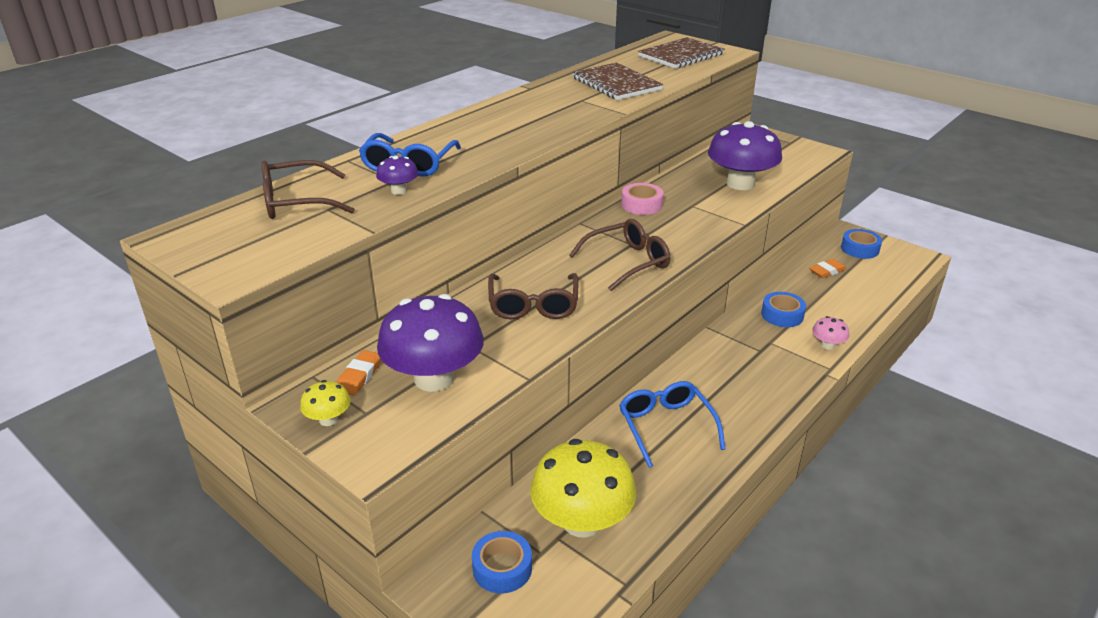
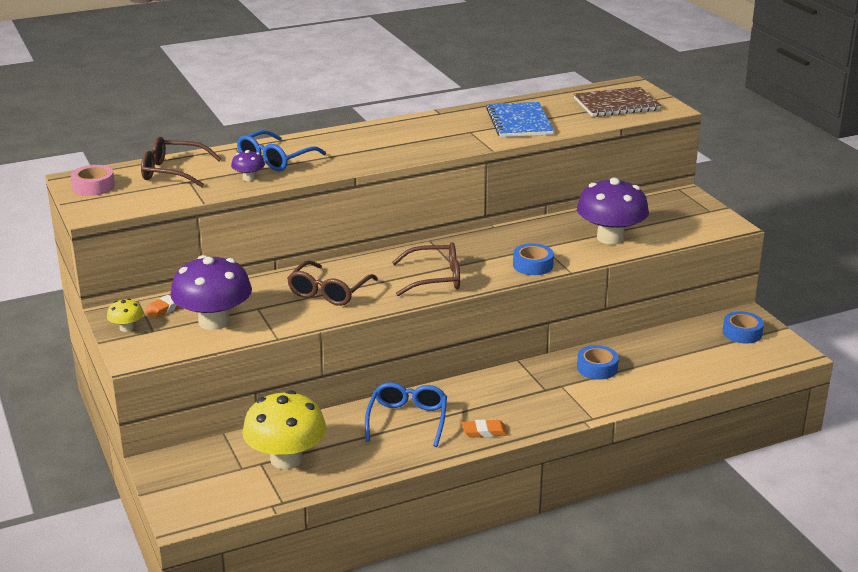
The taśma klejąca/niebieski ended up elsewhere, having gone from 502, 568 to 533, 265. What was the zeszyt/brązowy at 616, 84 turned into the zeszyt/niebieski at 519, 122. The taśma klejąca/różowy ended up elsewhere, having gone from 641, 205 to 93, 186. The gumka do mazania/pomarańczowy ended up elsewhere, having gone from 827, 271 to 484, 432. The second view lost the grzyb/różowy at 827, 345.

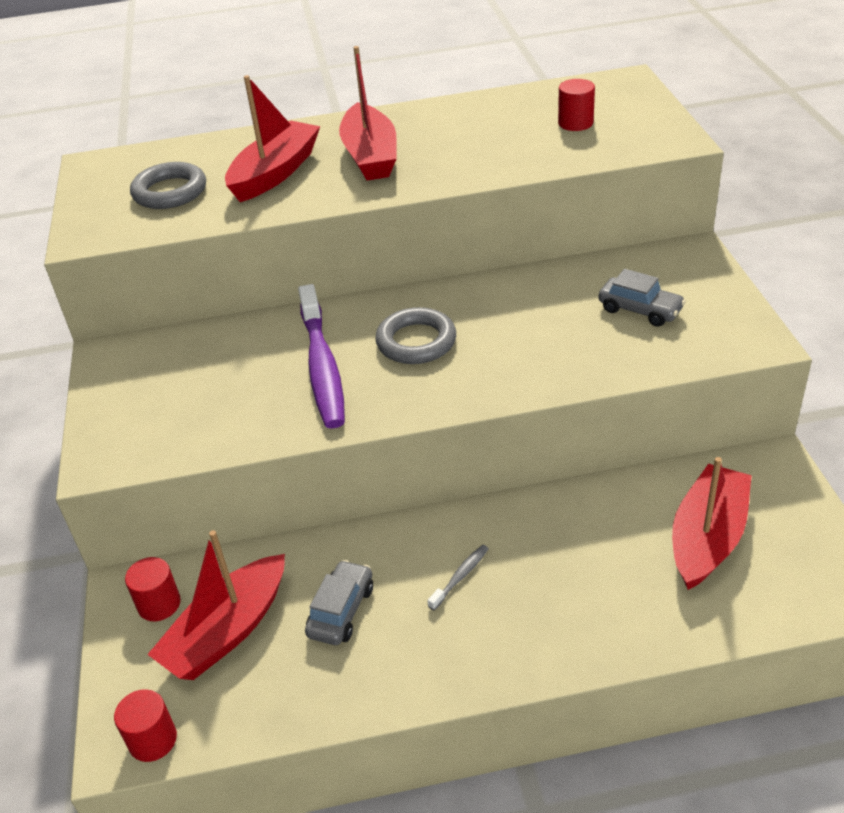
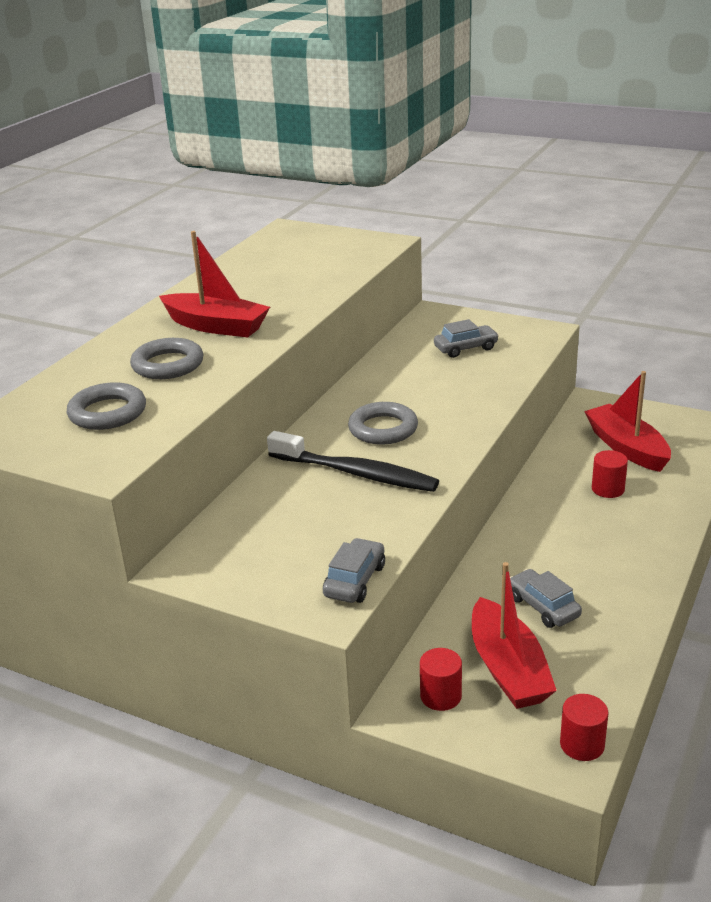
Where the łódka/czerwony stood at 275, 173, the pierścień/szary came to stand at 168, 365. What was the szczoteczka do zębów/fioletowy at 322, 367 turned into the szczoteczka do zębów/czarny at 356, 473. The second view lost the szczoteczka do zębów/szary at 460, 576. The walec/czerwony ended up elsewhere, having gone from 575, 123 to 608, 489. The second view gained the samochód/szary at 355, 580.

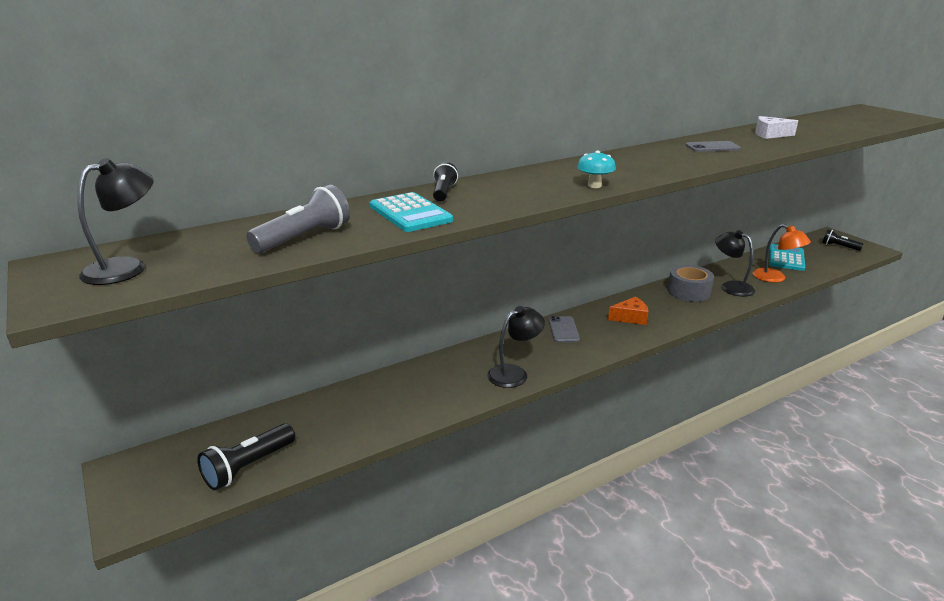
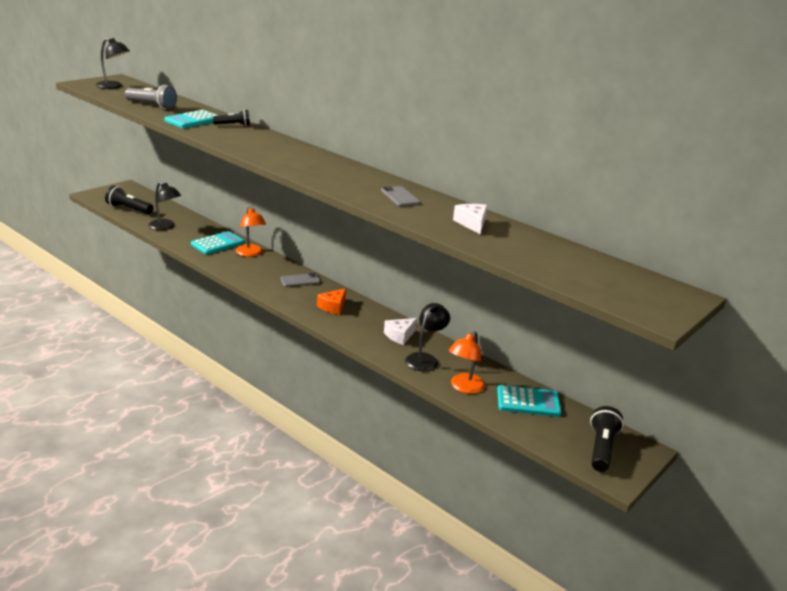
The lampka/czarny ended up elsewhere, having gone from 514, 373 to 165, 227. The second view lost the grzyb/turkusowy at 594, 185. The ser/pomarańczowy at 630, 317 ended up facing another way, 60 degrees clockwise from before. Where the taśma klejąca/szary stood at 689, 291, the ser/biały came to stand at 400, 336. The size of the latarka/czarny at 839, 246 changed by a factor of 1.53. The second view gained the kalkulator/turkusowy at 217, 243. The second view gained the lampka/pomarańczowy at 250, 253.

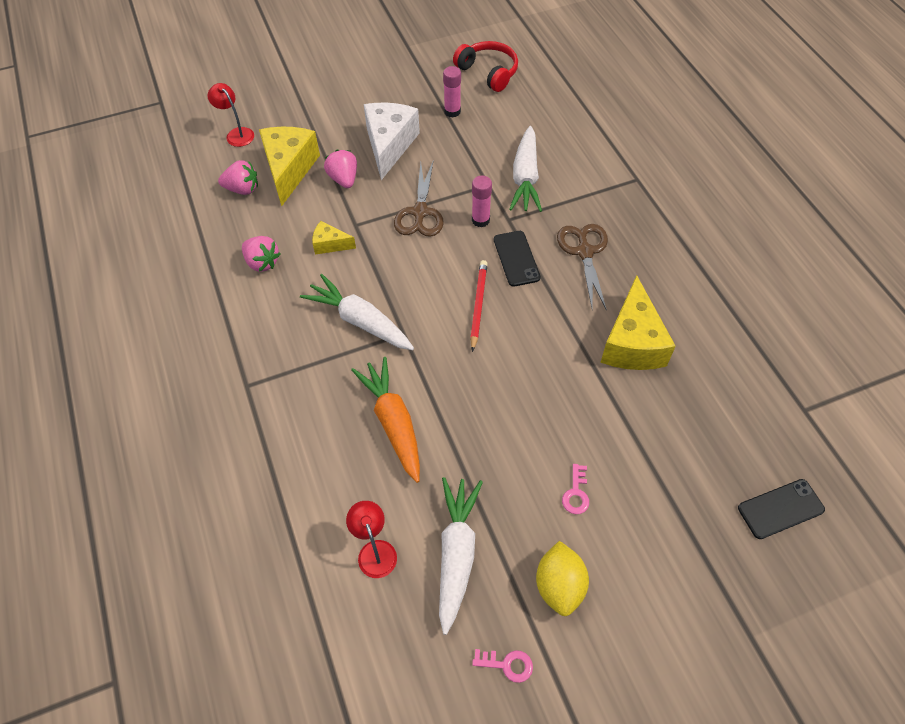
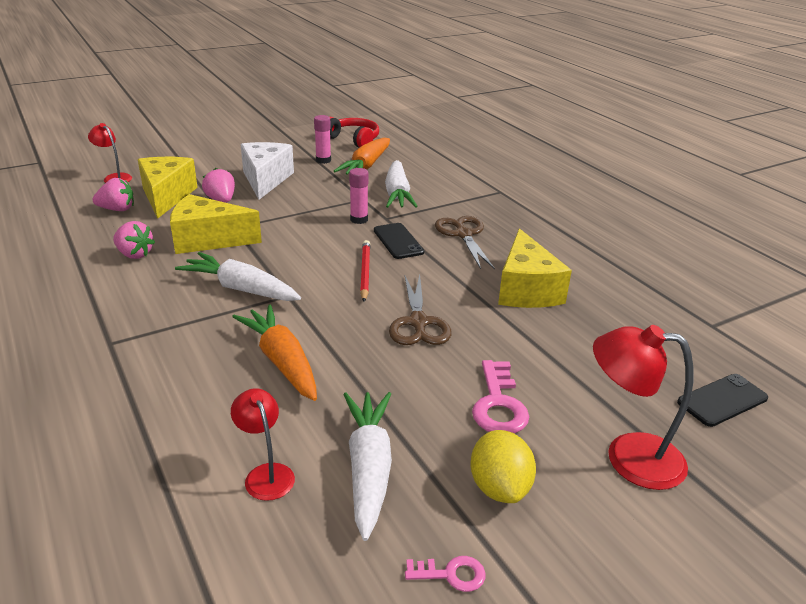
The size of the ser/żółty at 330, 244 changed by a factor of 1.99. The nożyczki/brązowy ended up elsewhere, having gone from 420, 212 to 418, 322. The size of the klucz/różowy at 576, 493 changed by a factor of 1.78. The second view gained the marchewka/pomarańczowy at 366, 166. The second view gained the lampka/czerwony at 628, 457.

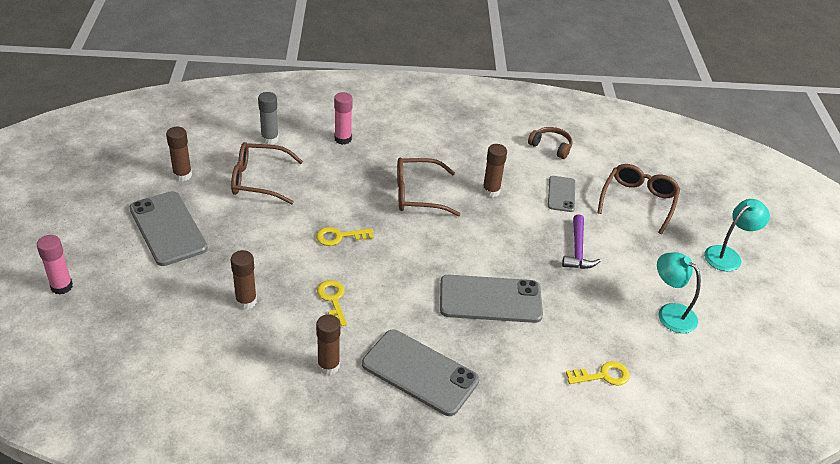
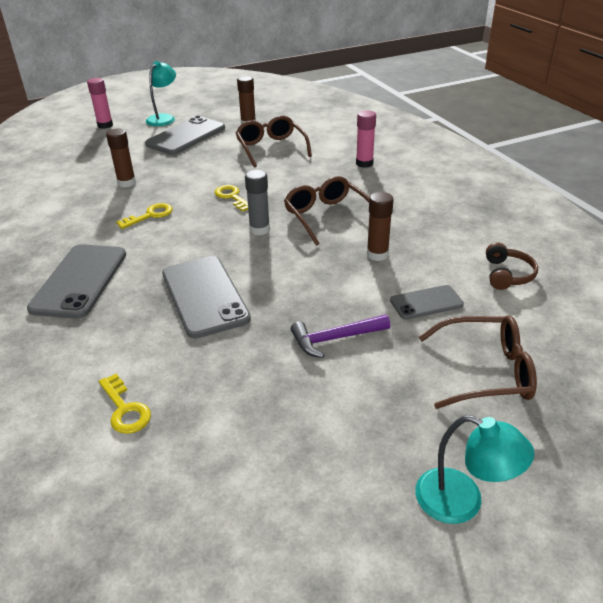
The klej w sztyfcie/szary ended up elsewhere, having gone from 270, 139 to 259, 229. The second view lost the klej w sztyfcie/brązowy at 328, 366. The lampka/turkusowy ended up elsewhere, having gone from 670, 313 to 164, 118.

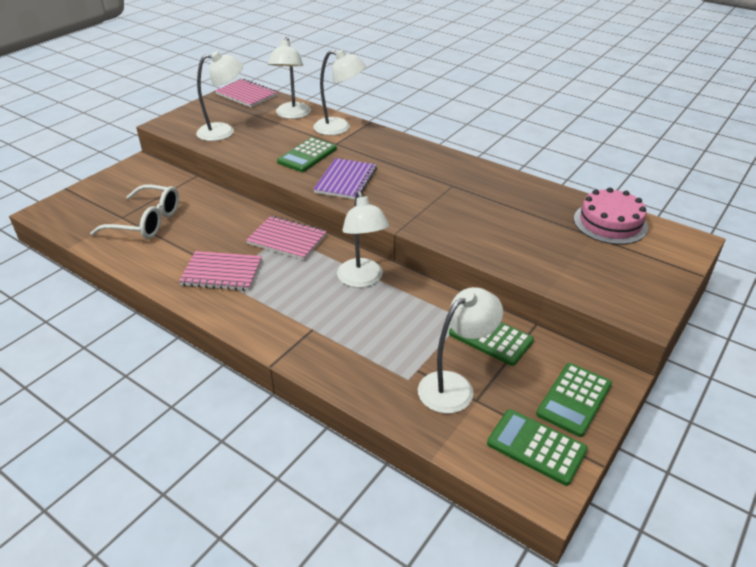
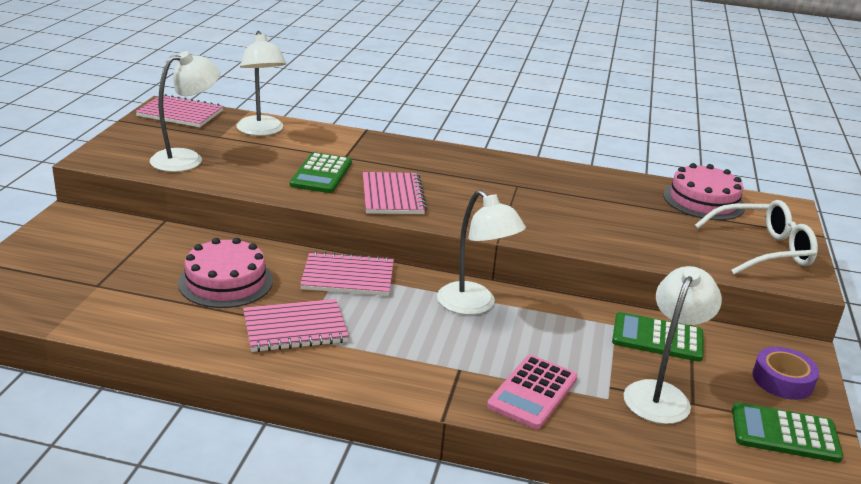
The okulary/biały ended up elsewhere, having gone from 147, 222 to 763, 250. The second view lost the lampka/biały at 339, 128. What was the zeszyt/fioletowy at 346, 180 turned into the zeszyt/różowy at 392, 195. Where the kalkulator/zielony stood at 574, 399, the taśma klejąca/fioletowy came to stand at 782, 380. The second view gained the tort/różowy at 226, 282. The second view gained the kalkulator/różowy at 533, 392.

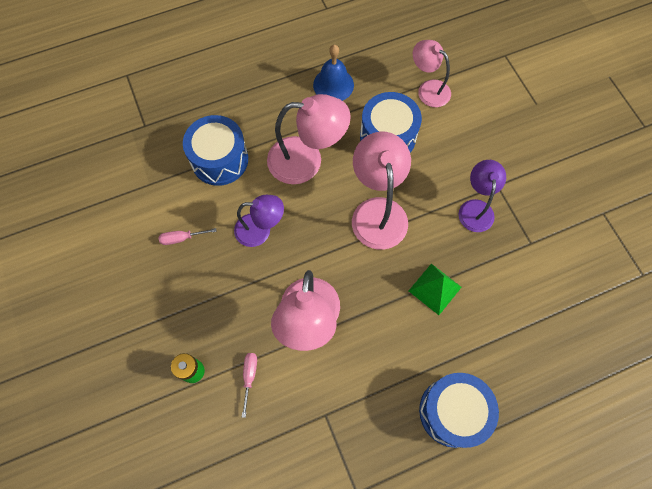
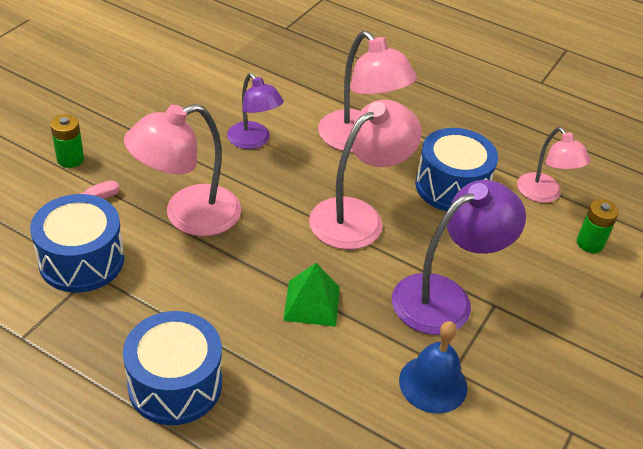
The second view lost the śrubokręt/różowy at 182, 238. The bęben/niebieski ended up elsewhere, having gone from 219, 159 to 81, 260. The dzwonek/niebieski ended up elsewhere, having gone from 333, 85 to 433, 383. The lampka/różowy at 428, 89 ended up facing another way, 150 degrees clockwise from before. The size of the lampka/fioletowy at 476, 208 changed by a factor of 1.57. The second view gained the bateria/zielony at 590, 243.

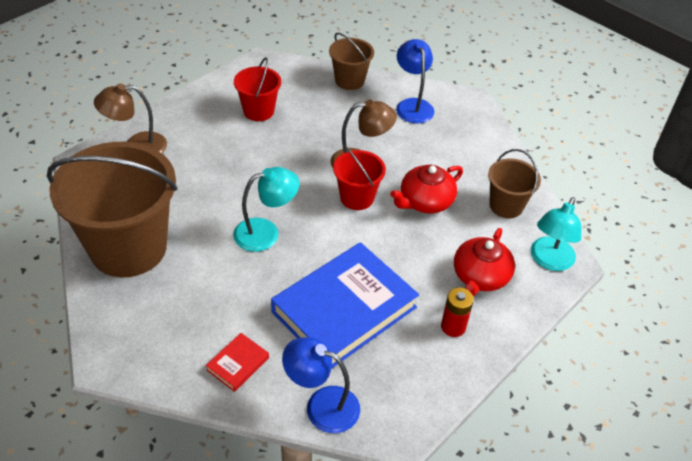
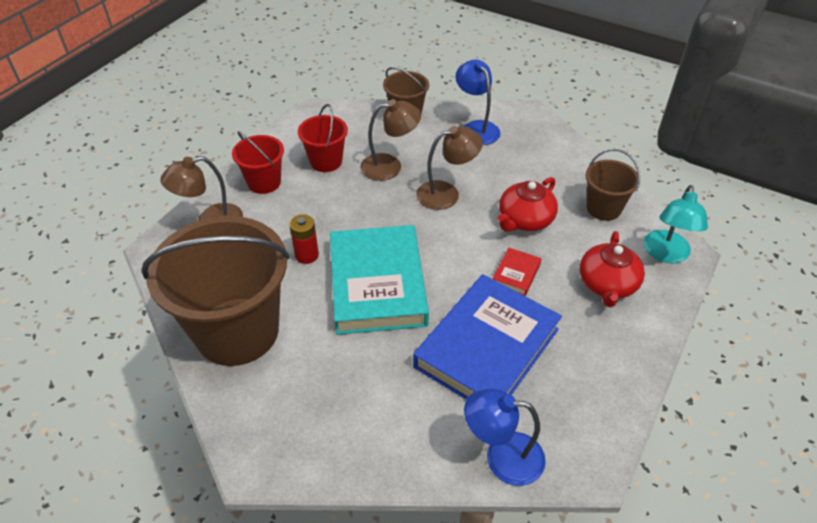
The książka/czerwony ended up elsewhere, having gone from 238, 364 to 516, 274. Where the lampka/turkusowy stood at 266, 232, the książka/turkusowy came to stand at 377, 284. The wiadro/czerwony ended up elsewhere, having gone from 357, 197 to 264, 182. The bateria/czerwony ended up elsewhere, having gone from 453, 327 to 307, 255. The second view gained the lampka/brązowy at 390, 166.

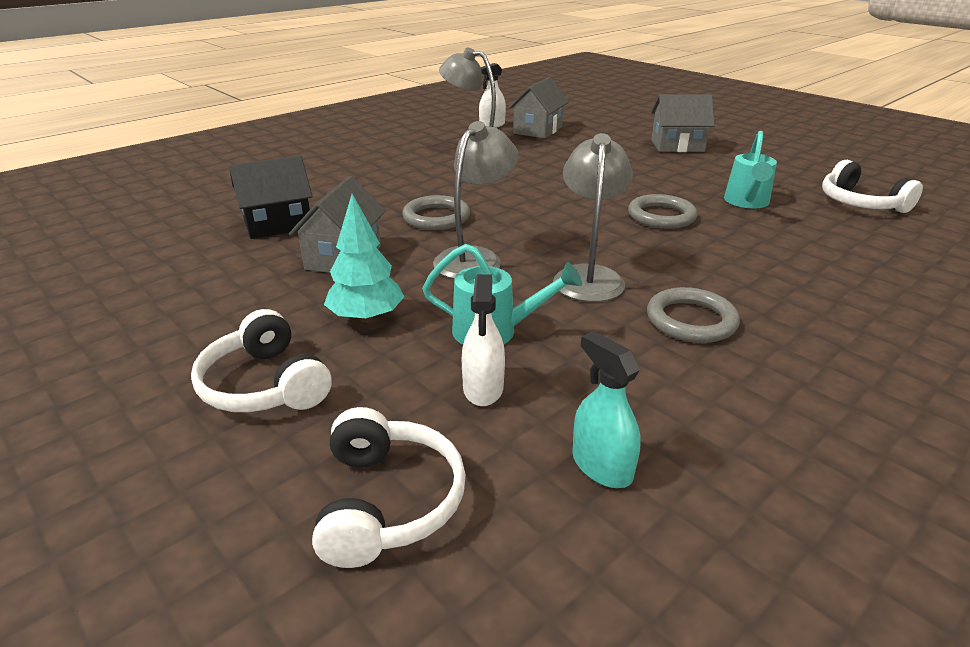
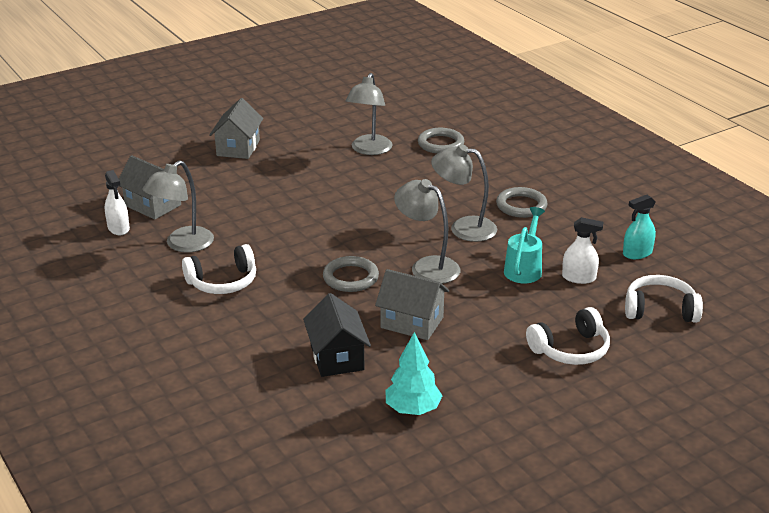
The drzewko/turkusowy ended up elsewhere, having gone from 366, 317 to 412, 409. The pierścień/szary ended up elsewhere, having gone from 661, 216 to 440, 144. Where the konewka/turkusowy stood at 746, 202, the lampka/szary came to stand at 369, 150. The słuchawki/biały ended up elsewhere, having gone from 860, 203 to 223, 282.

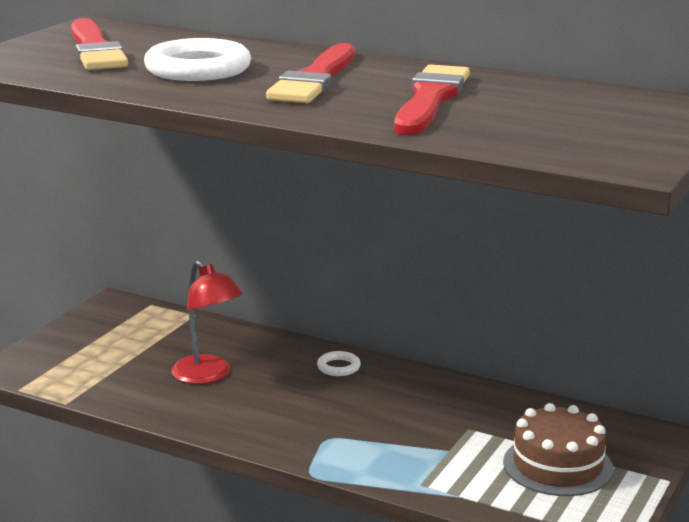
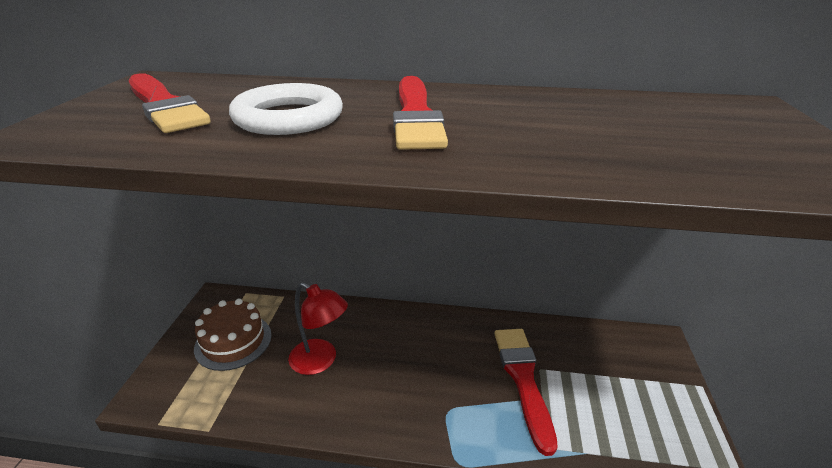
The second view lost the pierścień/biały at 338, 367. The pędzel/czerwony ended up elsewhere, having gone from 430, 99 to 523, 379. The tort/brązowy ended up elsewhere, having gone from 557, 465 to 233, 341.

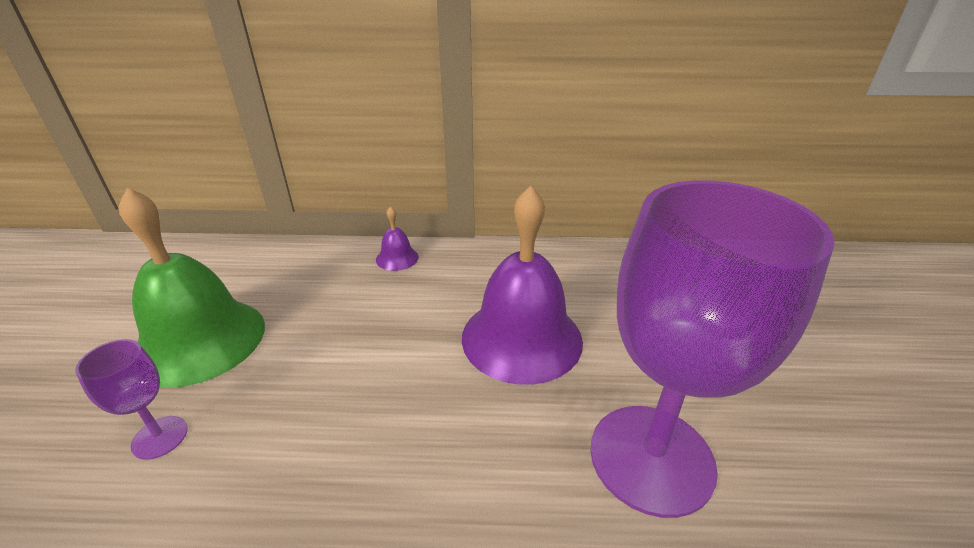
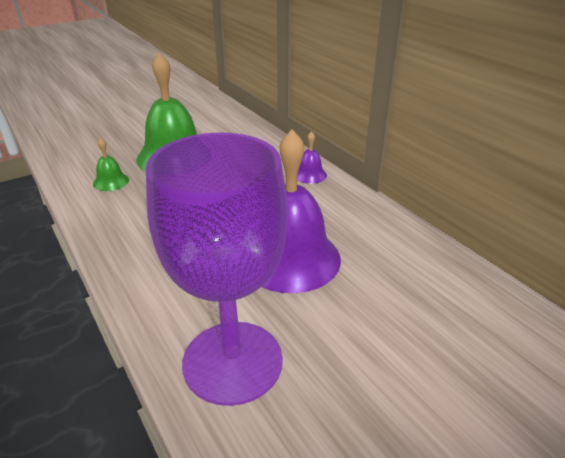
Where the kielich/fioletowy stood at 160, 437, the dzwonek/zielony came to stand at 111, 182.

